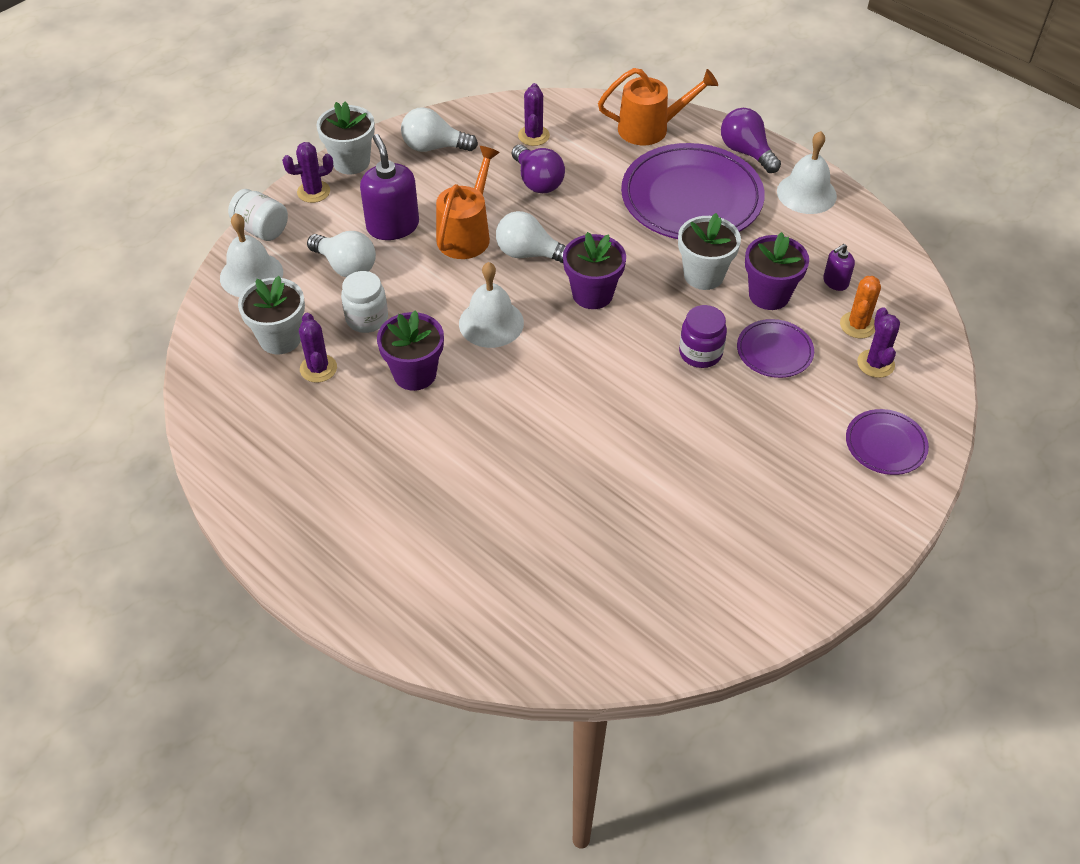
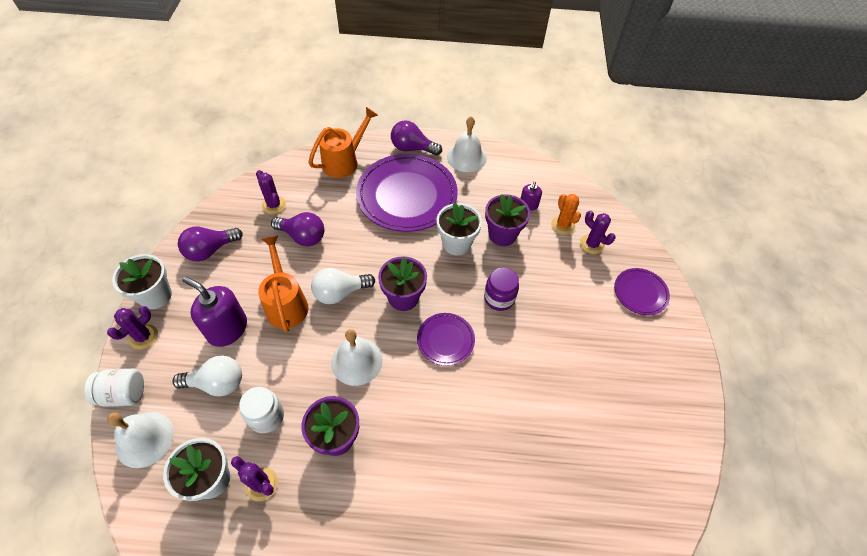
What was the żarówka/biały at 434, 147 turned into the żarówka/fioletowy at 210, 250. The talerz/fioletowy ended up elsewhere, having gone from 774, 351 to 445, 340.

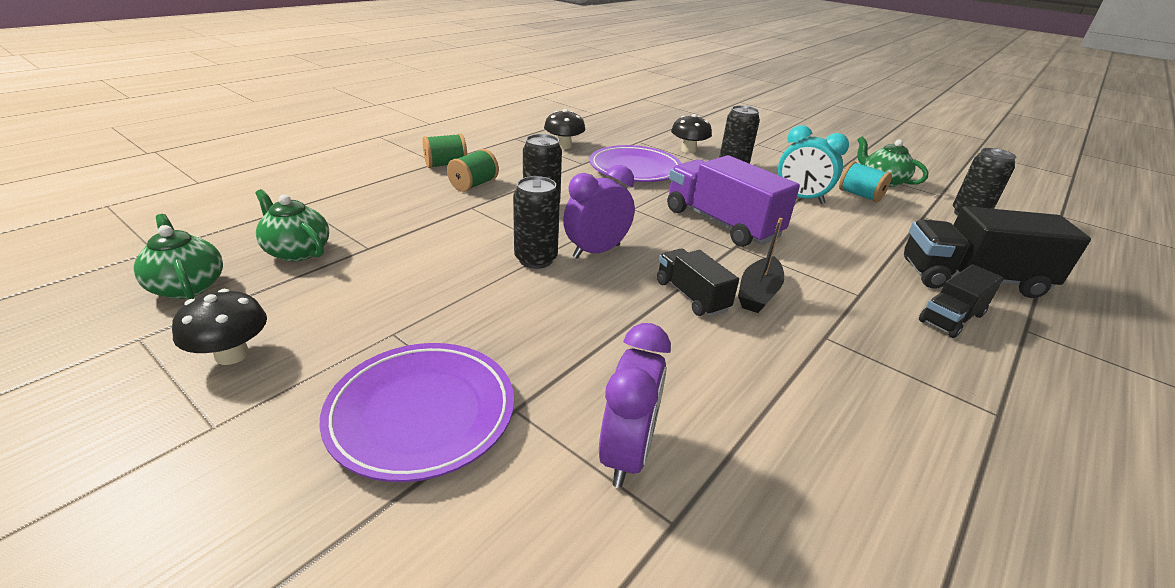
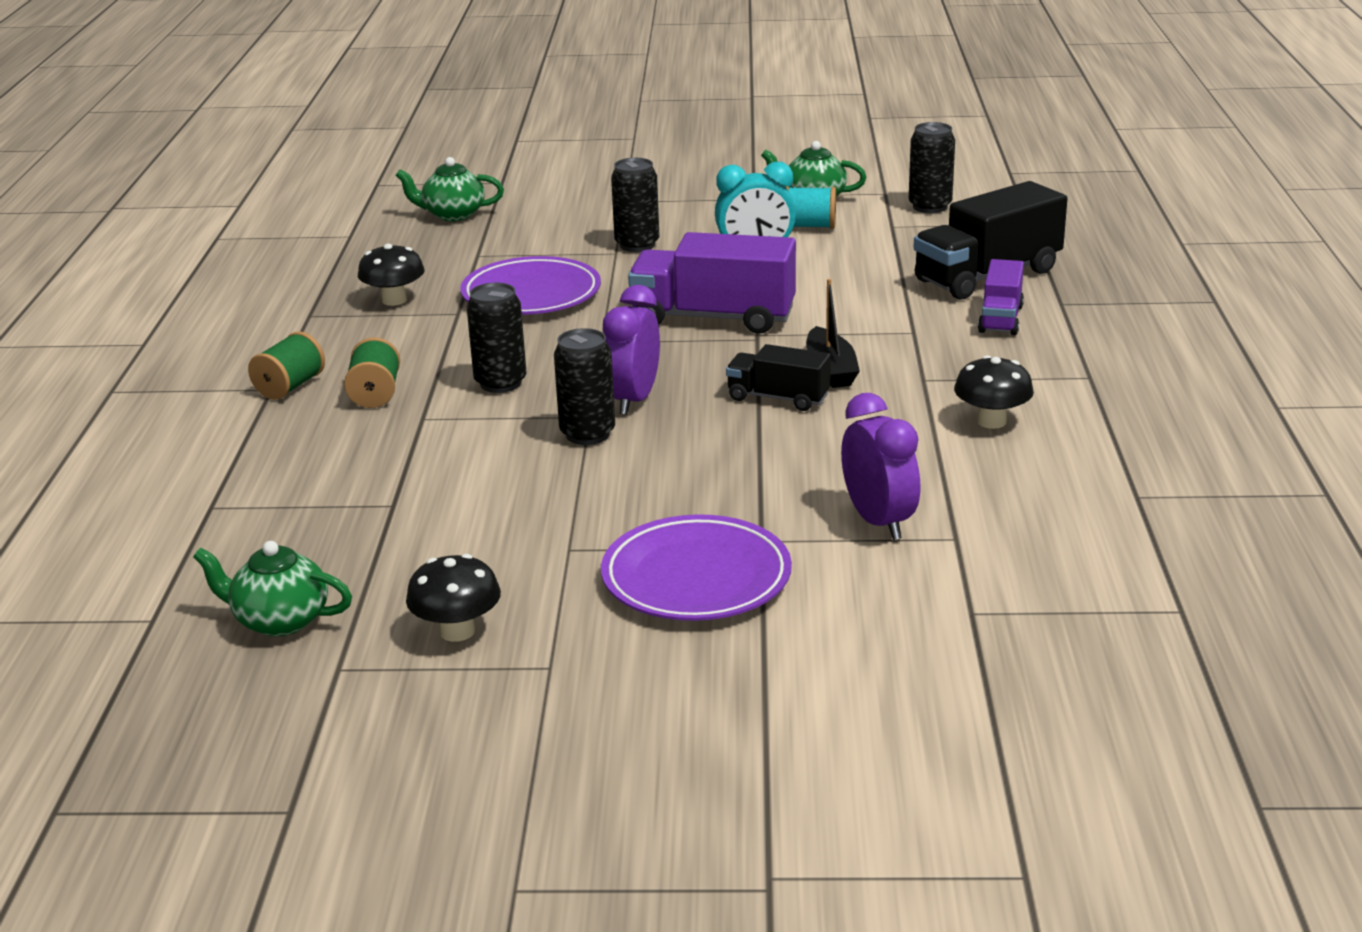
The imbryk/zielony ended up elsewhere, having gone from 297, 251 to 453, 214. The grzyb/czarny ended up elsewhere, having gone from 688, 150 to 991, 421. What was the ciężarówka/czarny at 951, 318 turned into the ciężarówka/fioletowy at 1000, 319.

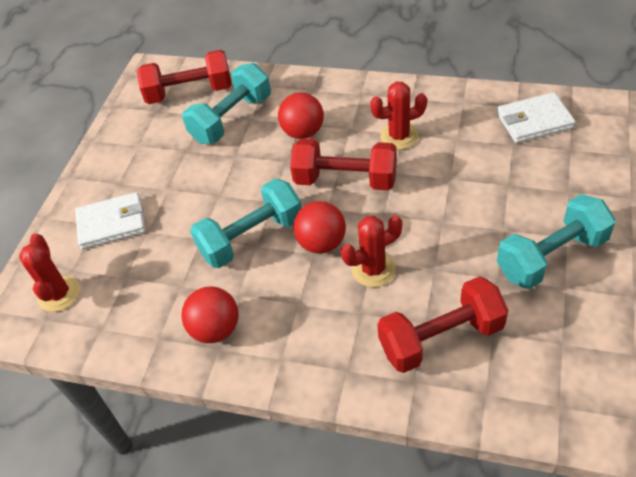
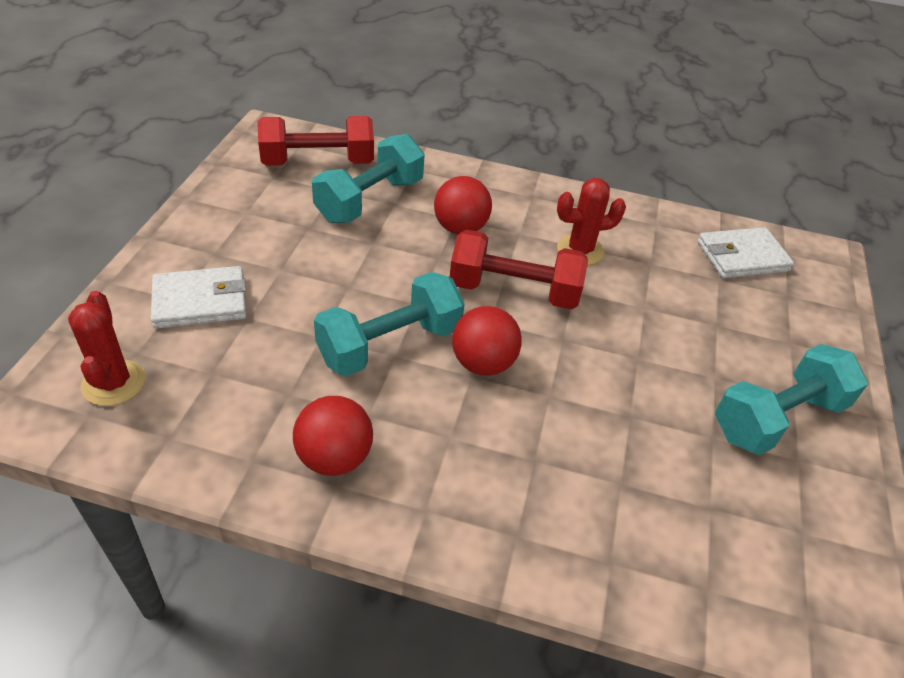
The second view lost the kaktus/czerwony at 373, 269. The second view lost the hantel/czerwony at 441, 338.

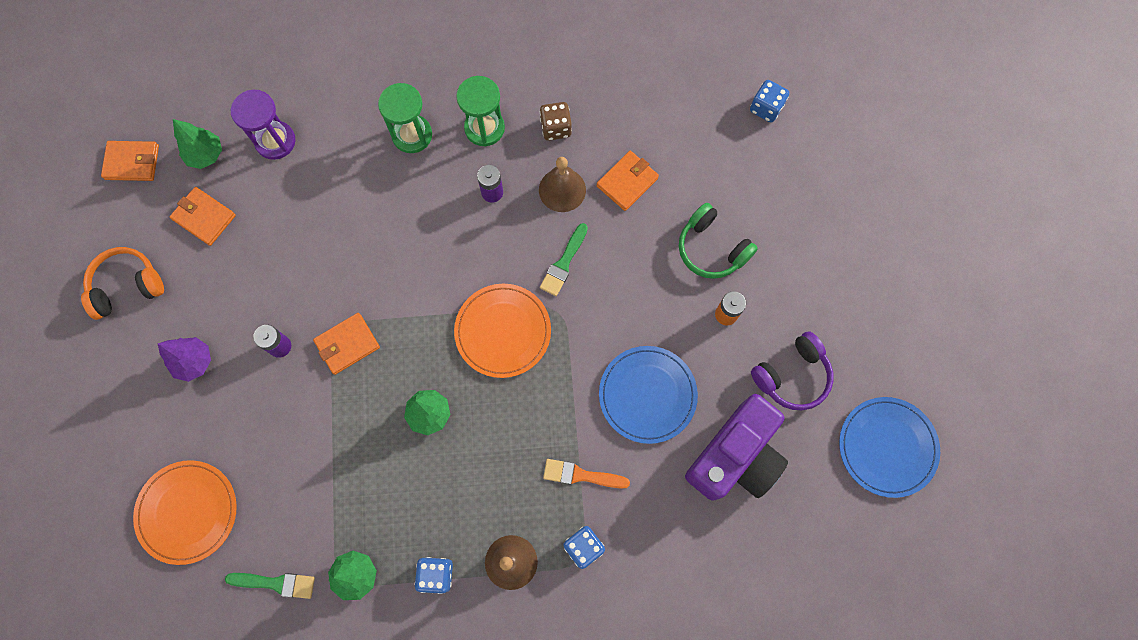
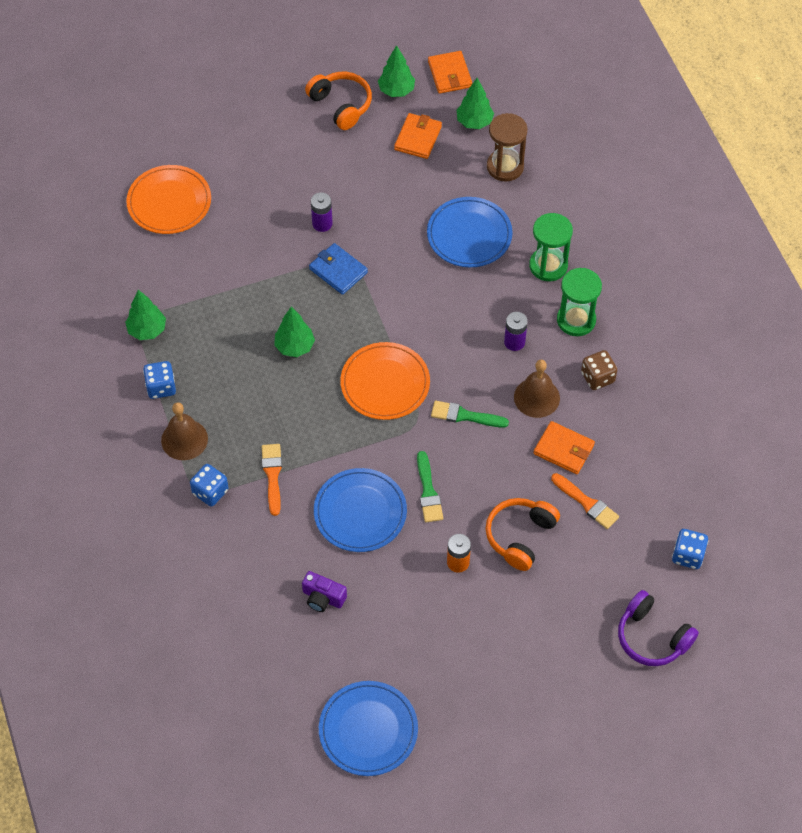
The second view lost the drzewko/fioletowy at 194, 362. The pędzel/zielony ended up elsewhere, having gone from 276, 583 to 428, 491. What was the klepsydra/fioletowy at 275, 141 turned into the klepsydra/brązowy at 505, 167. What was the portfel/pomarańczowy at 347, 344 turned into the portfel/niebieski at 338, 271. What was the słuchawki/zielony at 711, 248 turned into the słuchawki/pomarańczowy at 520, 536. The size of the aparat fotograficzny/fioletowy at 735, 456 changed by a factor of 0.44. The słuchawki/fioletowy ended up elsewhere, having gone from 792, 376 to 652, 637. The second view gained the drzewko/zielony at 396, 90. The second view gained the talerz/niebieski at 469, 235. The second view gained the pędzel/pomarańczowy at 586, 503.

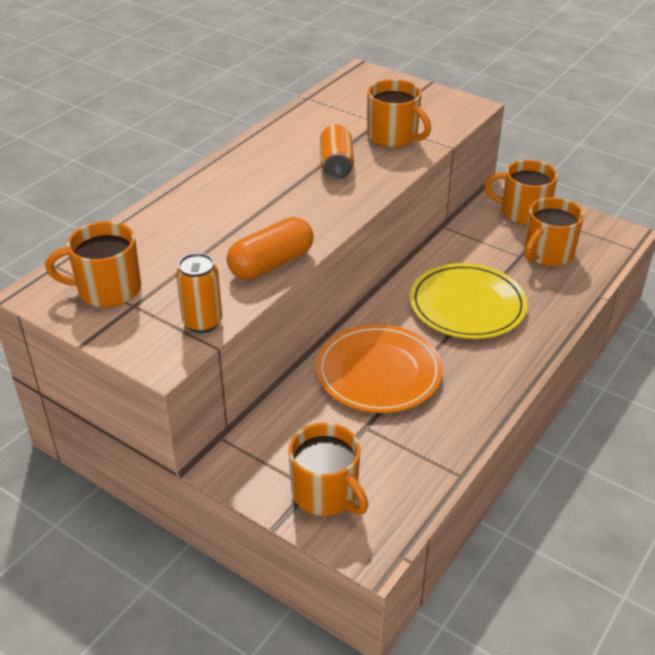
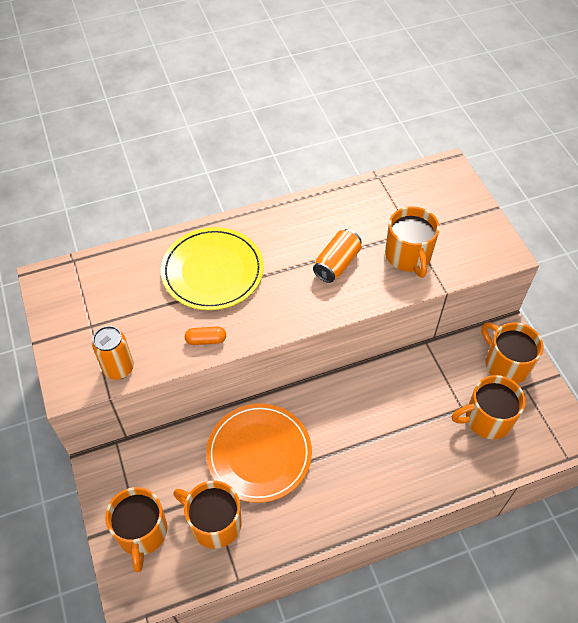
The kubek/pomarańczowy ended up elsewhere, having gone from 107, 289 to 214, 523. The size of the kapsułka/pomarańczowy at 271, 264 changed by a factor of 0.51. The talerz/żółty ended up elsewhere, having gone from 467, 305 to 212, 271.

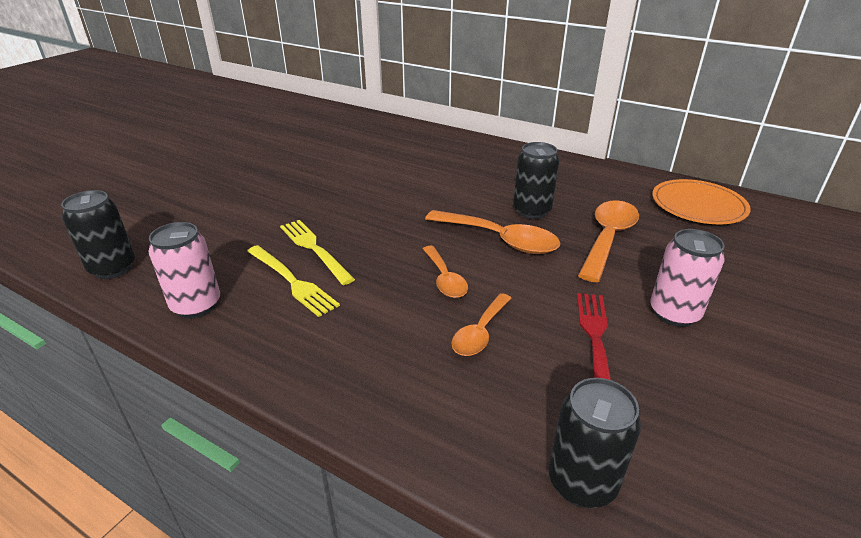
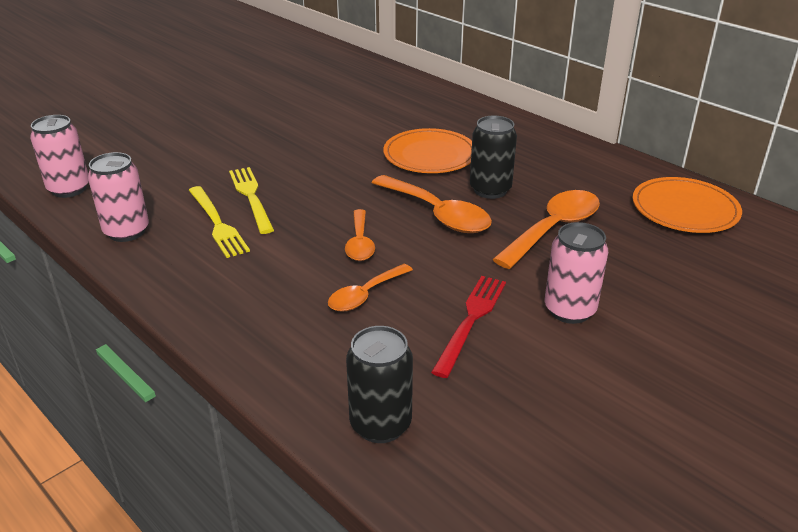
What was the puszka/czarny at 113, 268 turned into the puszka/różowy at 69, 189. The second view gained the talerz/pomarańczowy at 430, 155.

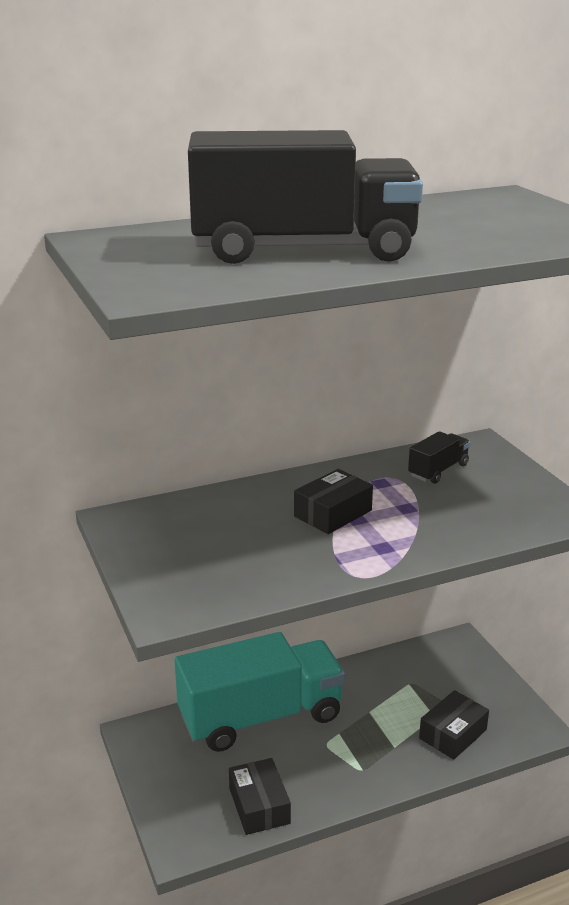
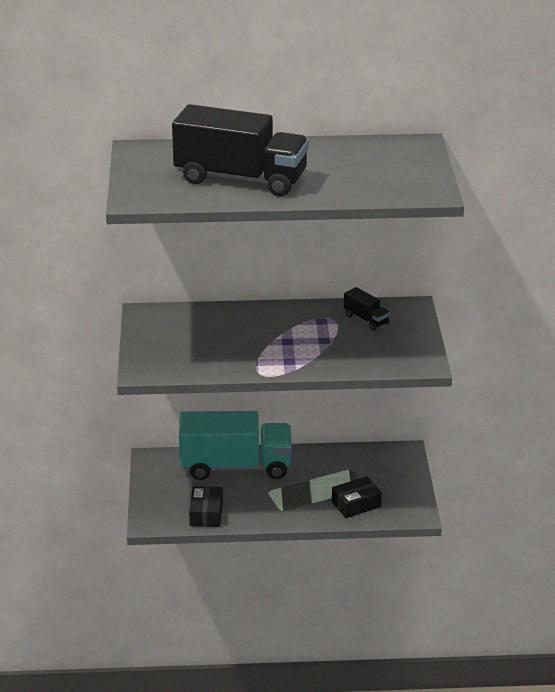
The second view lost the pudełko/czarny at 333, 513. The ciężarówka/czarny at 438, 470 ended up facing another way, 75 degrees clockwise from before.

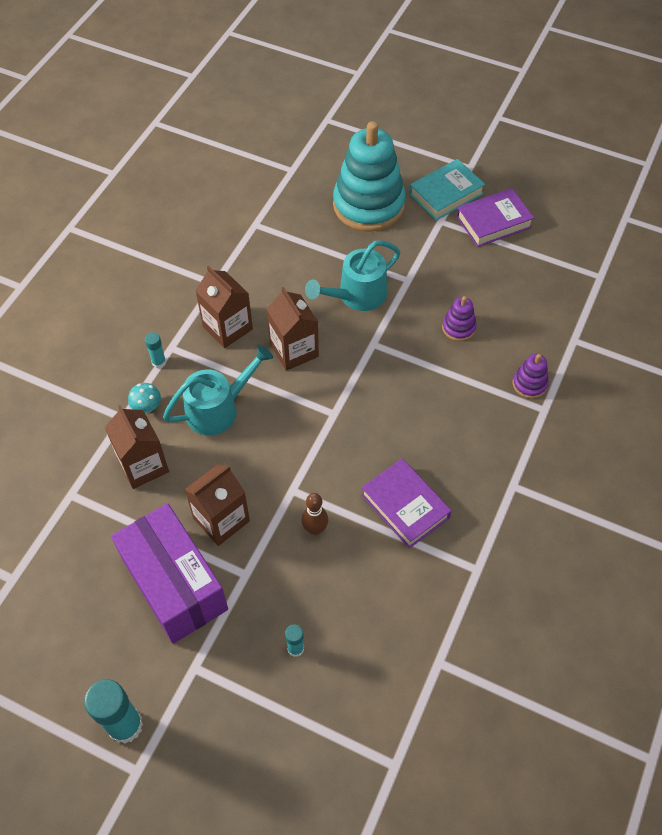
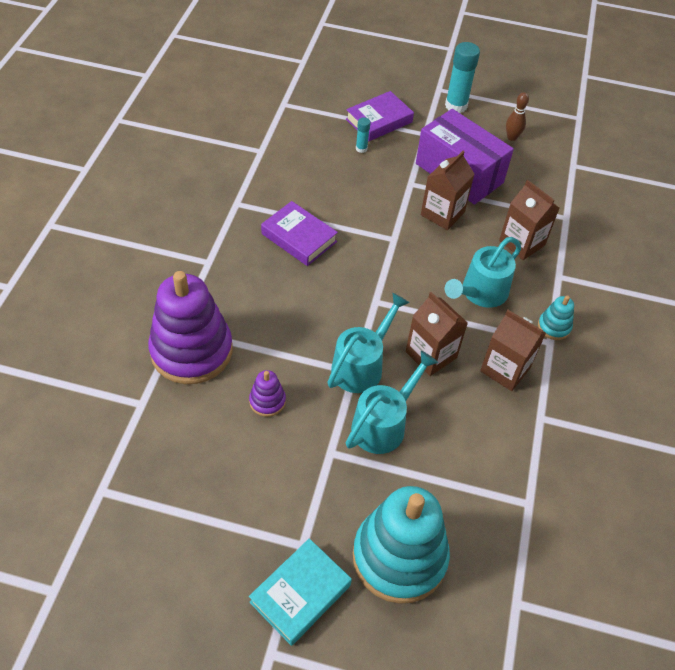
The second view lost the grzyb/turkusowy at 147, 407. Where the klej w sztyfcie/turkusowy stood at 159, 362, the zabawka nakładanka/turkusowy came to stand at 554, 327. The kręgiel/brązowy ended up elsewhere, having gone from 315, 529 to 512, 137. The książka/fioletowy ended up elsewhere, having gone from 493, 222 to 379, 121. The size of the zabawka nakładanka/fioletowy at 529, 384 changed by a factor of 2.33. The second view gained the konewka/turkusowy at 362, 365.

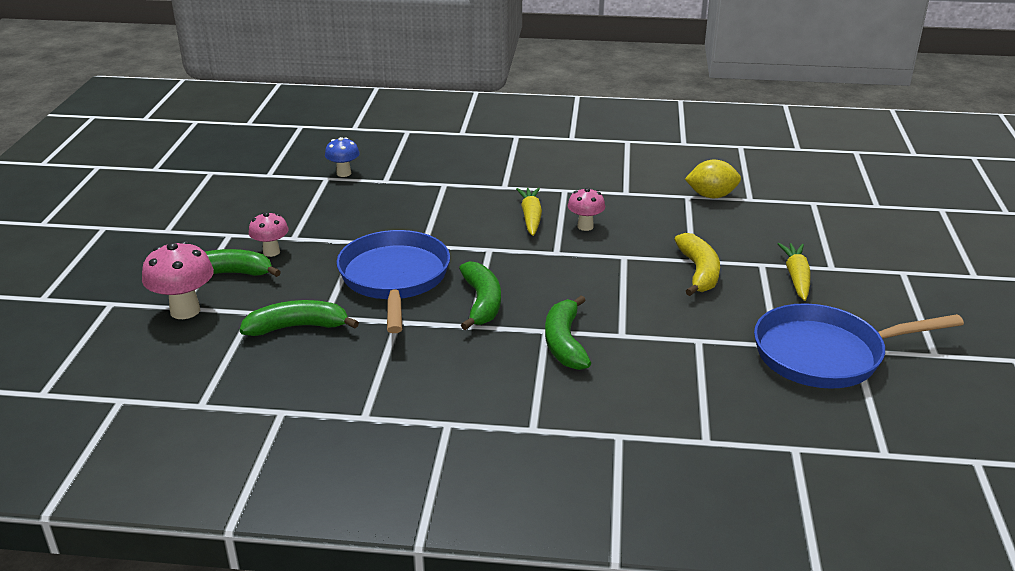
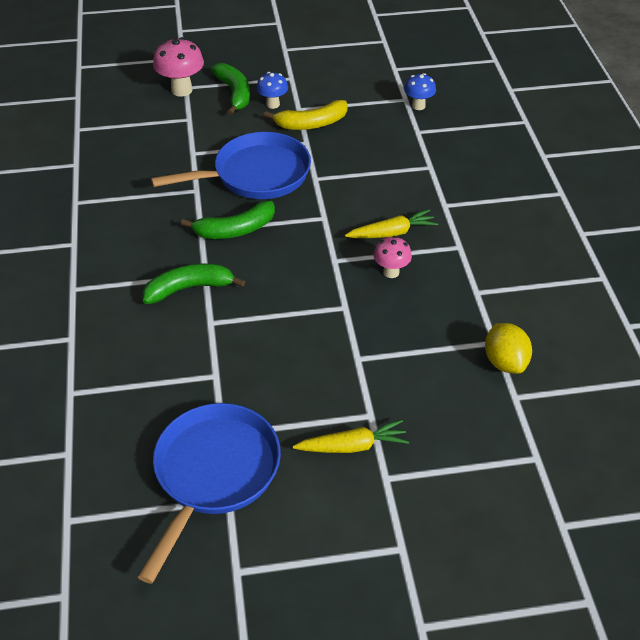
The second view lost the banan/zielony at 297, 327. What was the grzyb/różowy at 271, 252 turned into the grzyb/niebieski at 273, 104. The banan/żółty ended up elsewhere, having gone from 699, 272 to 311, 124. The patelnia/niebieski at 825, 354 ended up facing another way, 45 degrees clockwise from before.

